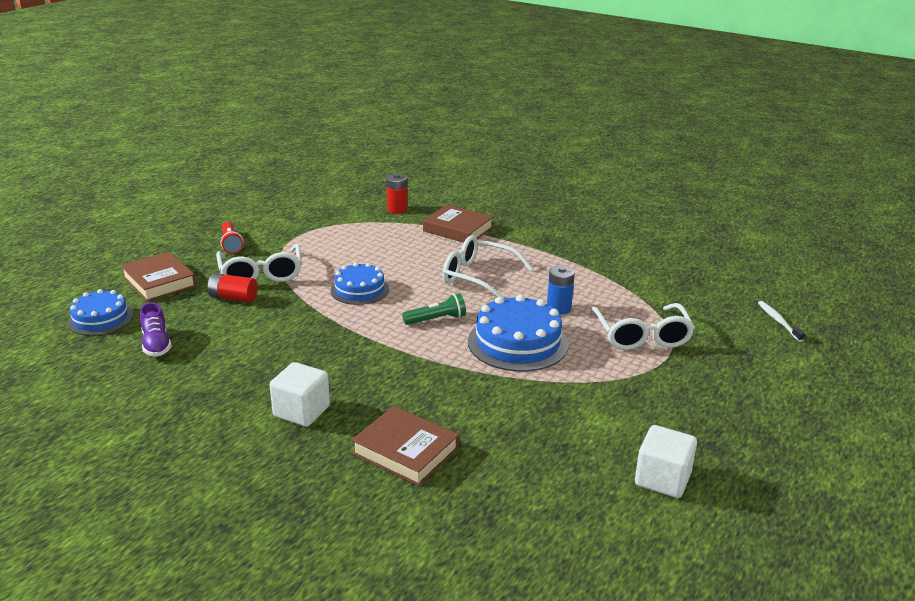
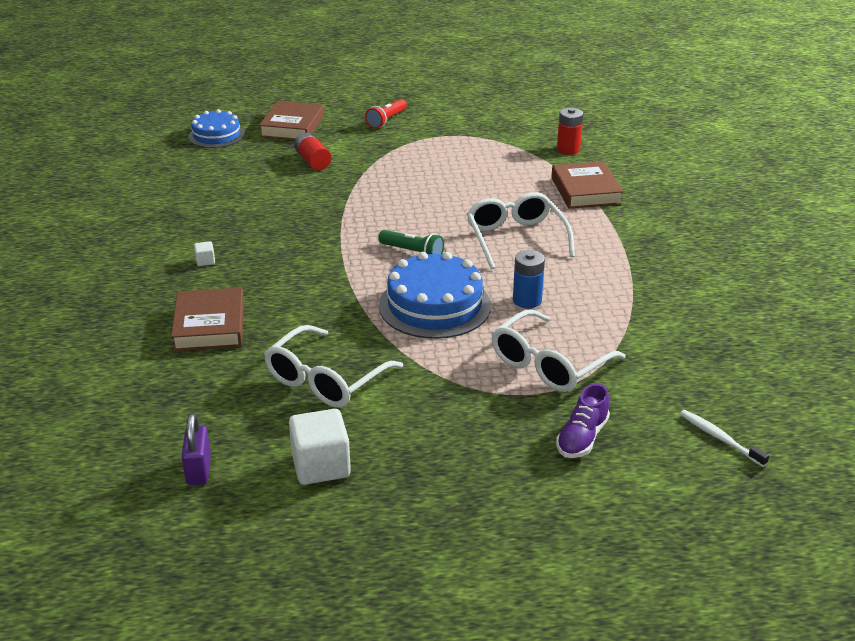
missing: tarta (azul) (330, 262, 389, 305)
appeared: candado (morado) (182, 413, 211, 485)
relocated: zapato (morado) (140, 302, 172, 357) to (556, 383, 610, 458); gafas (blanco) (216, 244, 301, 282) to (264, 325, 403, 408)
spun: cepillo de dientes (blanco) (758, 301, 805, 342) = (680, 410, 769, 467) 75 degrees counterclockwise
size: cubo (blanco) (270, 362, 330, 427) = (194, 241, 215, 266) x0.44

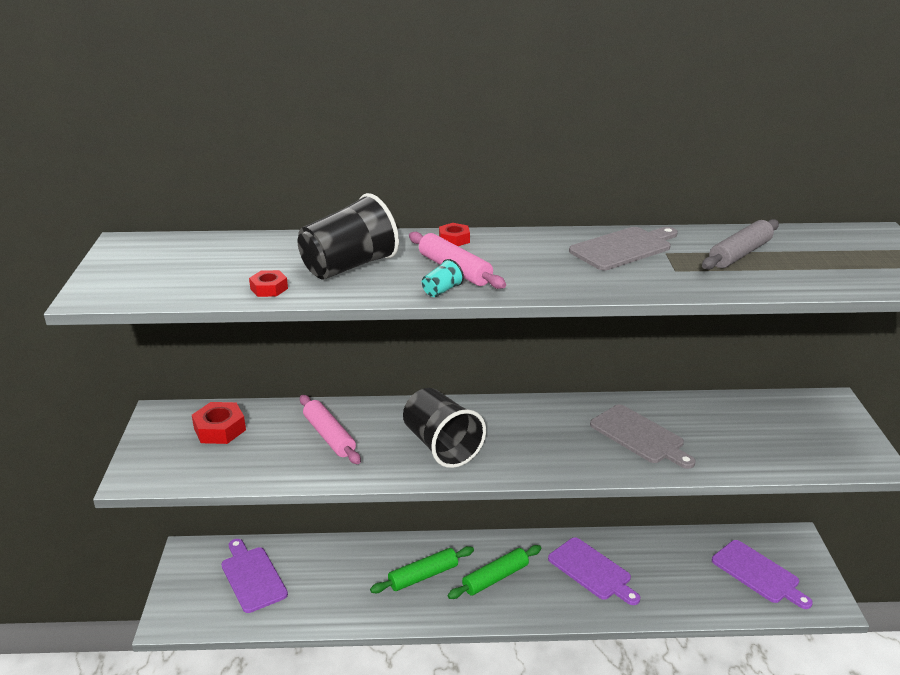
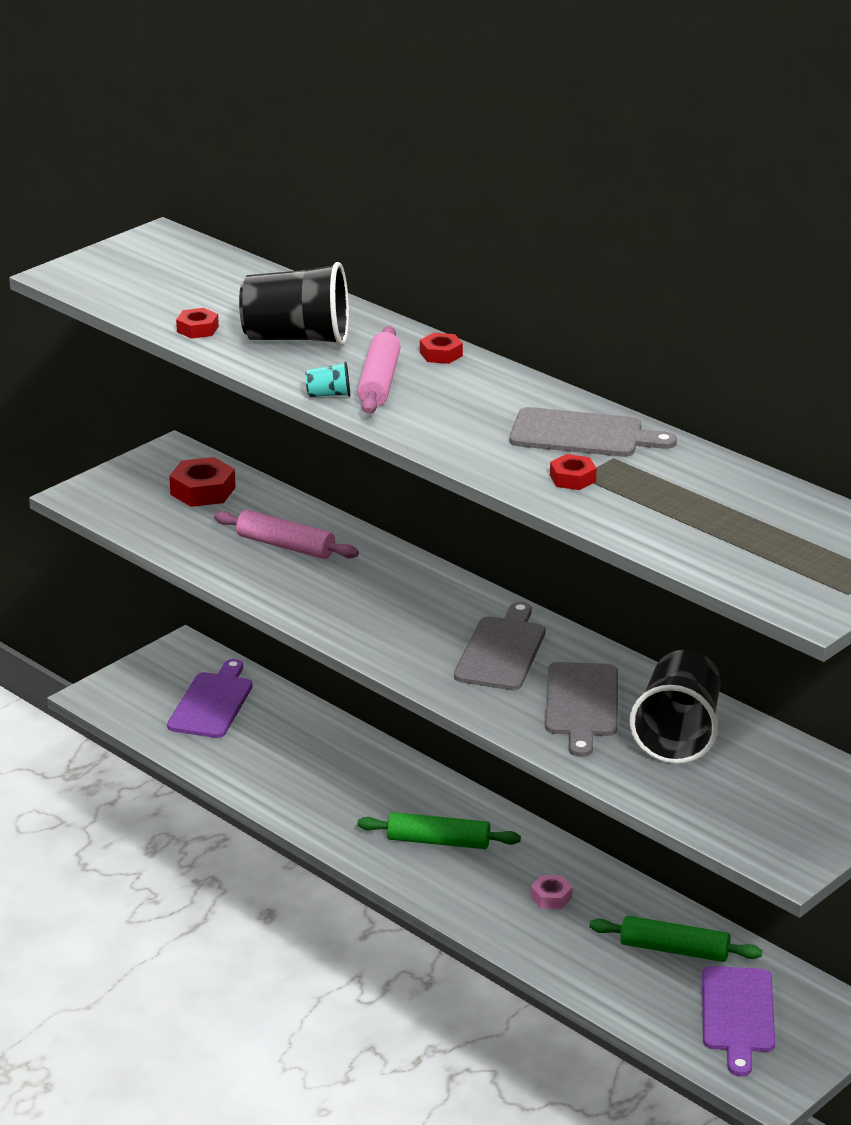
missing: rodillo (gris) (702, 219, 779, 270)
appeared: tabla de cortar (gris) (454, 602, 546, 690); tuerca (rojo) (550, 454, 597, 490)
relocated: rodillo (verde) (370, 546, 474, 593) to (589, 916, 762, 962); vaso (negro) (403, 388, 486, 468) to (629, 650, 721, 764)
exchanged: tabla de cortar (morado) (548, 537, 640, 605) to tuerca (rosa) (530, 875, 572, 909)
spun: rodillo (rosa) (300, 395, 361, 464) = (214, 510, 359, 559) 75 degrees counterclockwise

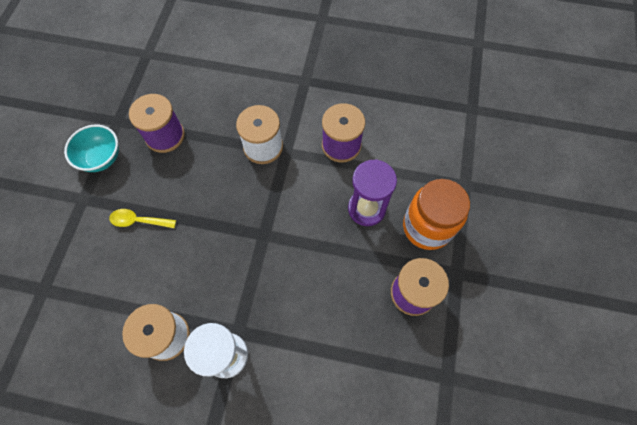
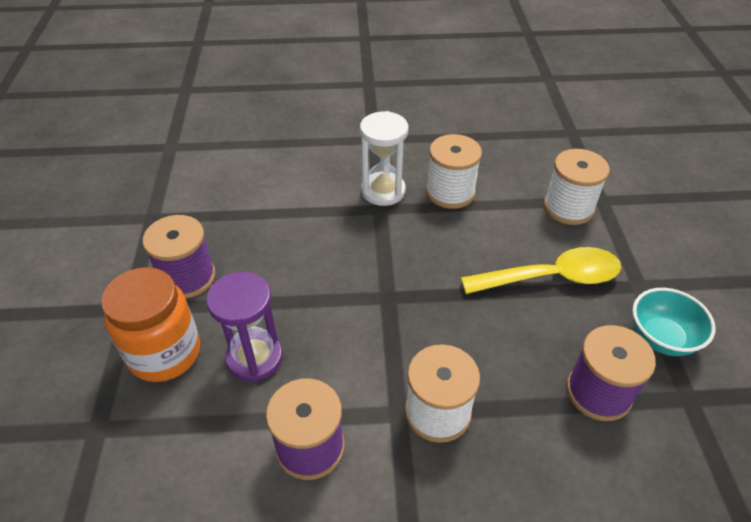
appeared: carrete (blanco) (543, 149, 610, 225)
size: cuchara (amarillo) (109, 209, 176, 228) = (461, 247, 621, 294) x1.86

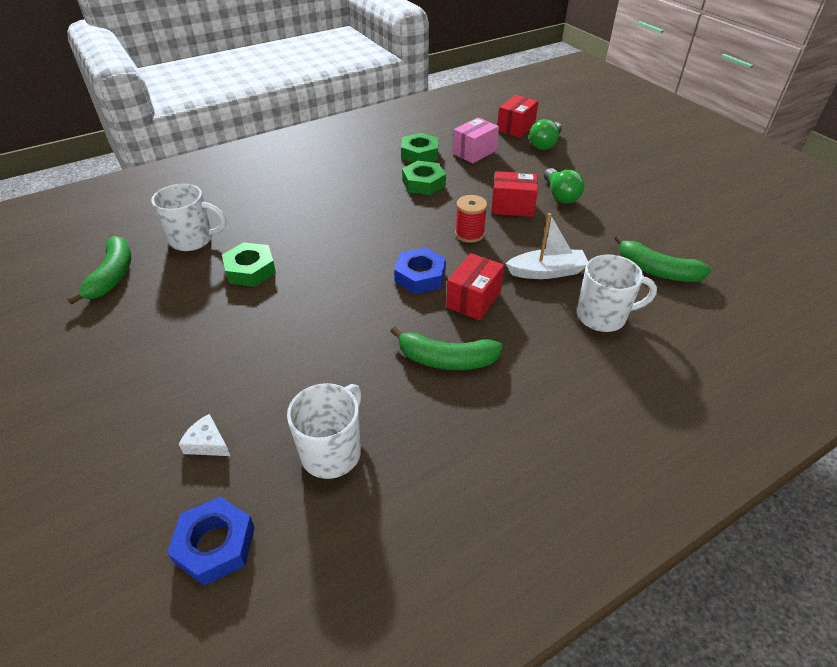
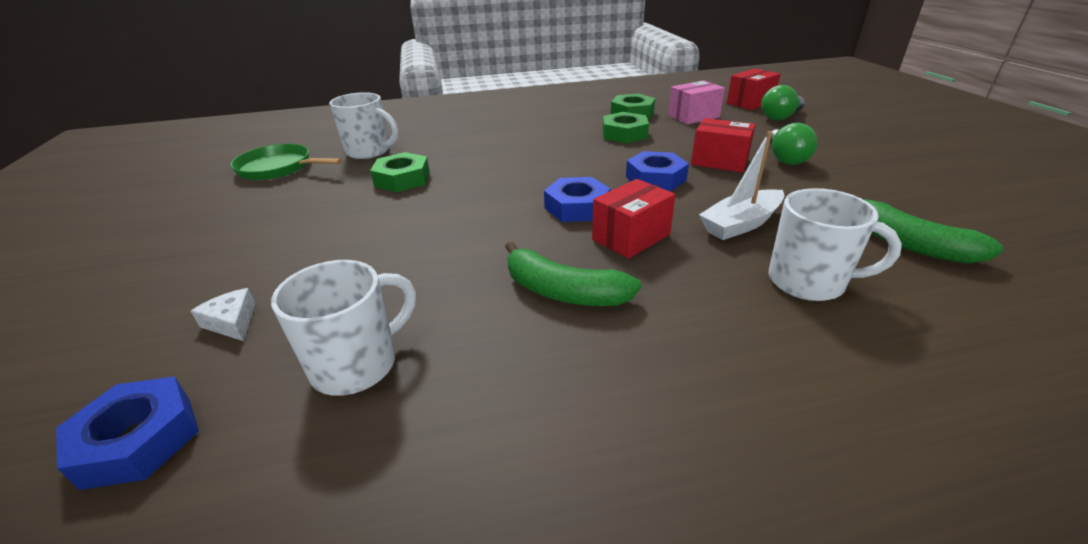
exchanged: plátano (verde) (67, 236, 131, 305) to sartén (verde) (230, 144, 343, 180); carrete (rojo) (455, 195, 487, 243) to tuerca (azul) (626, 151, 689, 191)
spun: barco (blanco) (506, 213, 588, 279) = (699, 131, 784, 240) 135 degrees clockwise

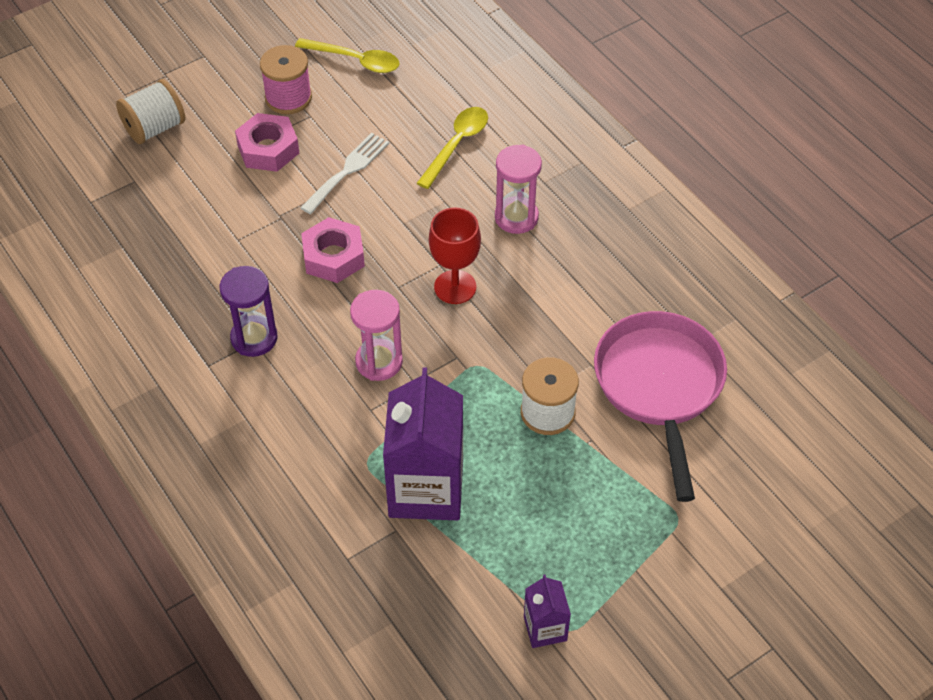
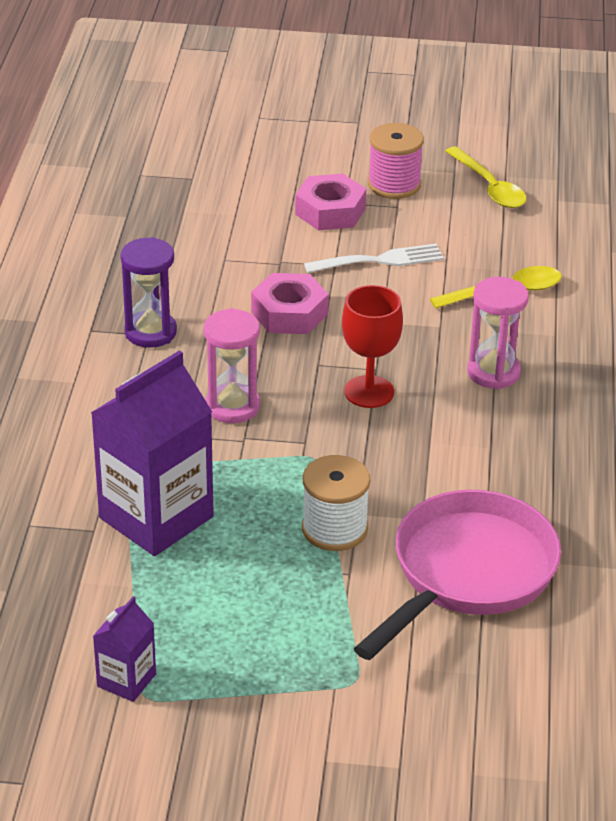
missing: carrete (blanco) (116, 79, 185, 144)

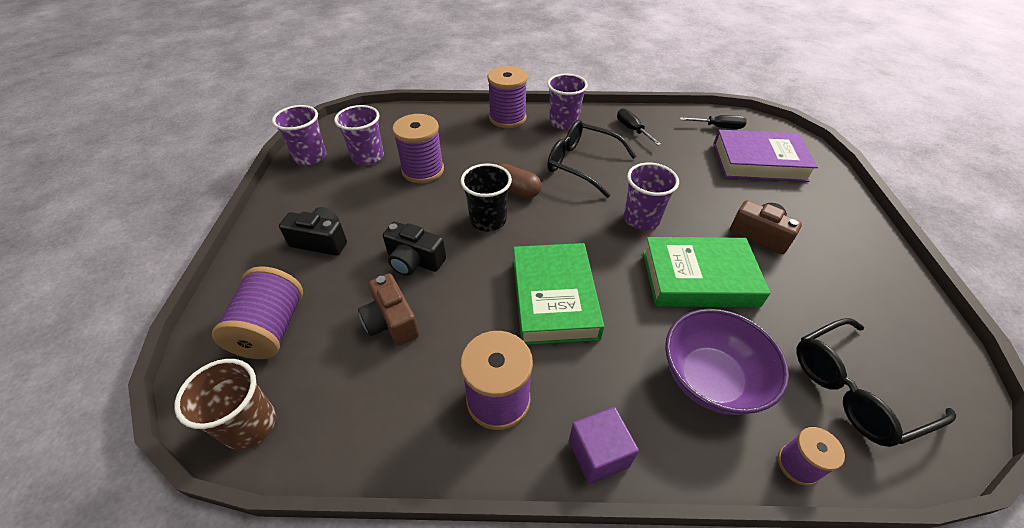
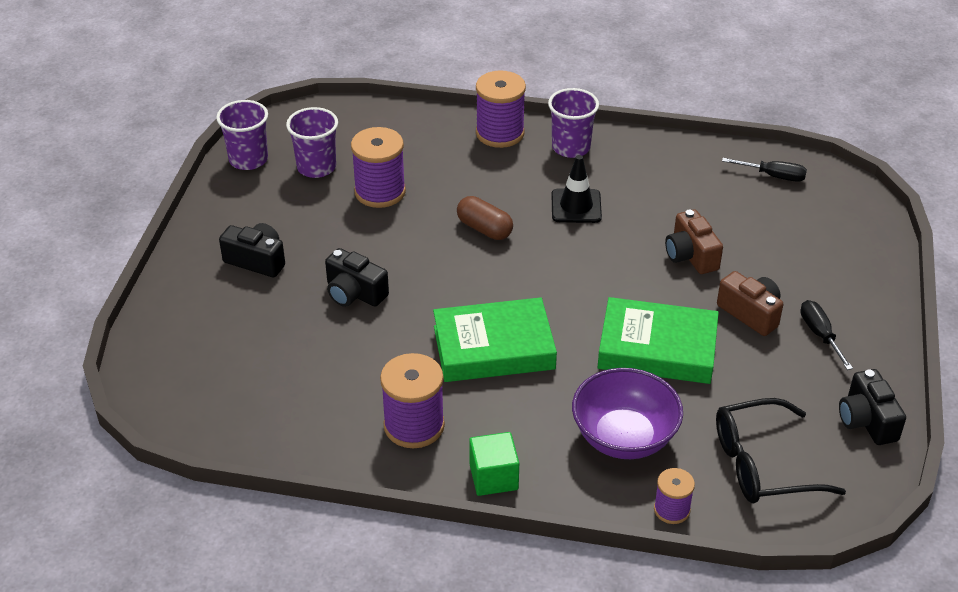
missing: vaso (marrón) (174, 359, 276, 450); carrete (morado) (212, 266, 303, 359); vaso (negro) (461, 164, 512, 231); vaso (morado) (624, 163, 679, 230); libro (morado) (713, 130, 818, 182)
appeared: cámara (negro) (839, 369, 906, 445)
relocated: cámara (marrón) (358, 273, 419, 346) to (665, 209, 723, 274); destornillador (negro) (617, 108, 661, 145) to (800, 300, 853, 370)
exchanged: gafas (negro) (547, 120, 637, 198) to cono de tráfico (negro) (552, 155, 602, 223)
colour: cubo (morado) (569, 407, 639, 484) to cubo (verde) (469, 432, 519, 496)
spun: libro (verde) (513, 243, 604, 345) = (433, 297, 557, 382) 75 degrees clockwise

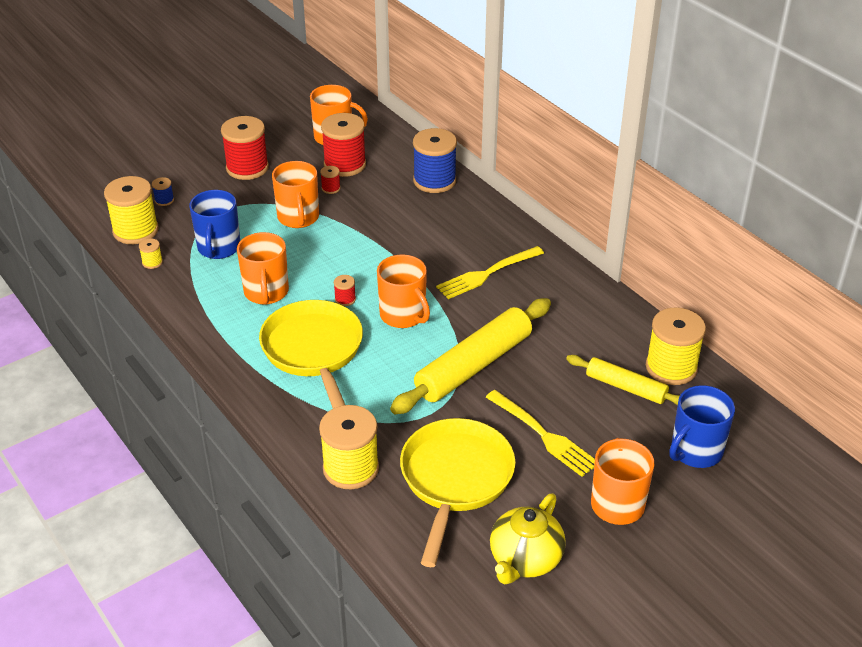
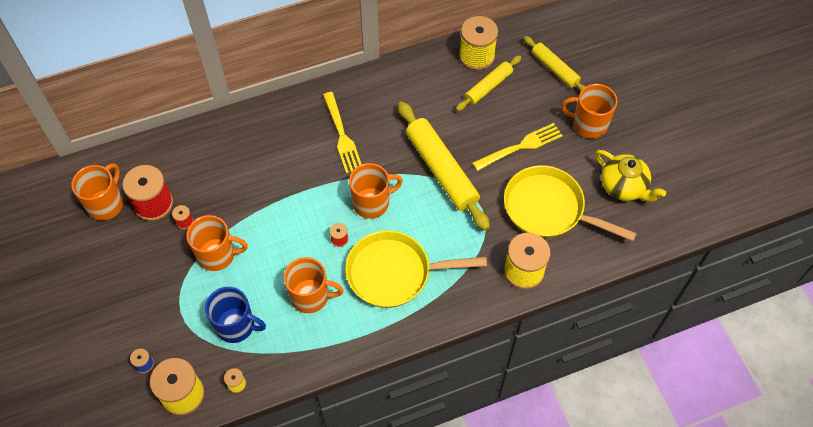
missing: carrete (rojo) (221, 116, 269, 180); carrete (azul) (413, 128, 457, 193)
exchanged: taza (azul) (669, 385, 735, 468) to rodillo (amarillo) (523, 36, 586, 91)

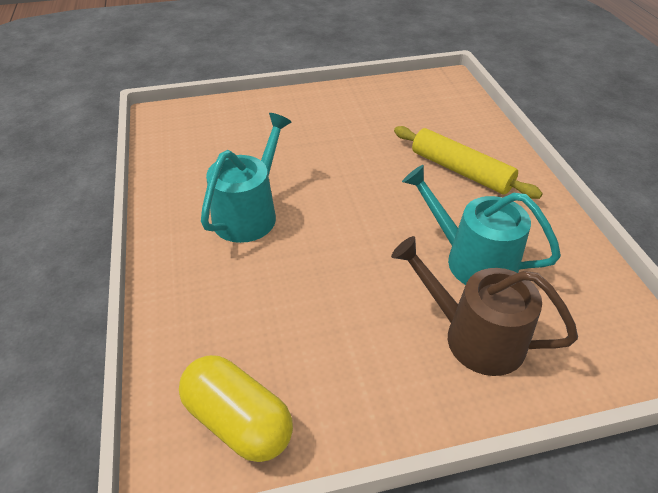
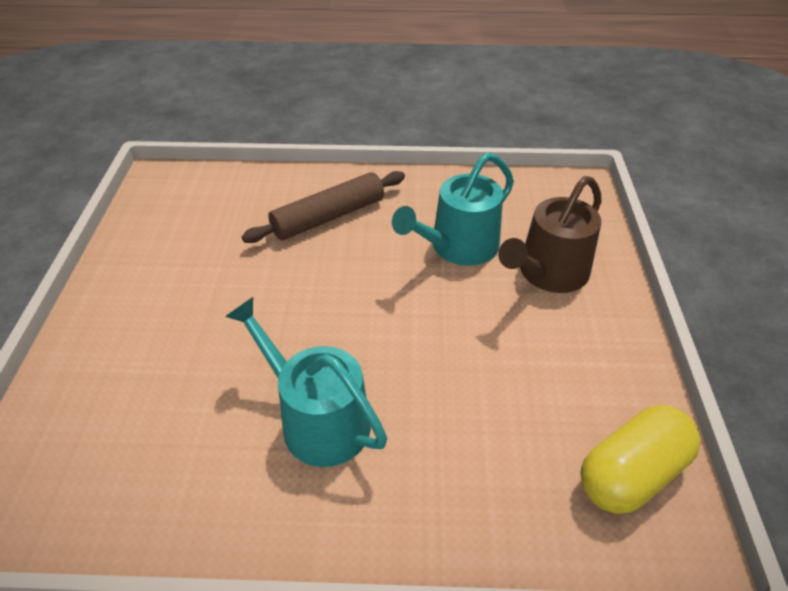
colour: rodillo (amarillo) (394, 126, 543, 199) to rodillo (marrón) (242, 171, 405, 243)

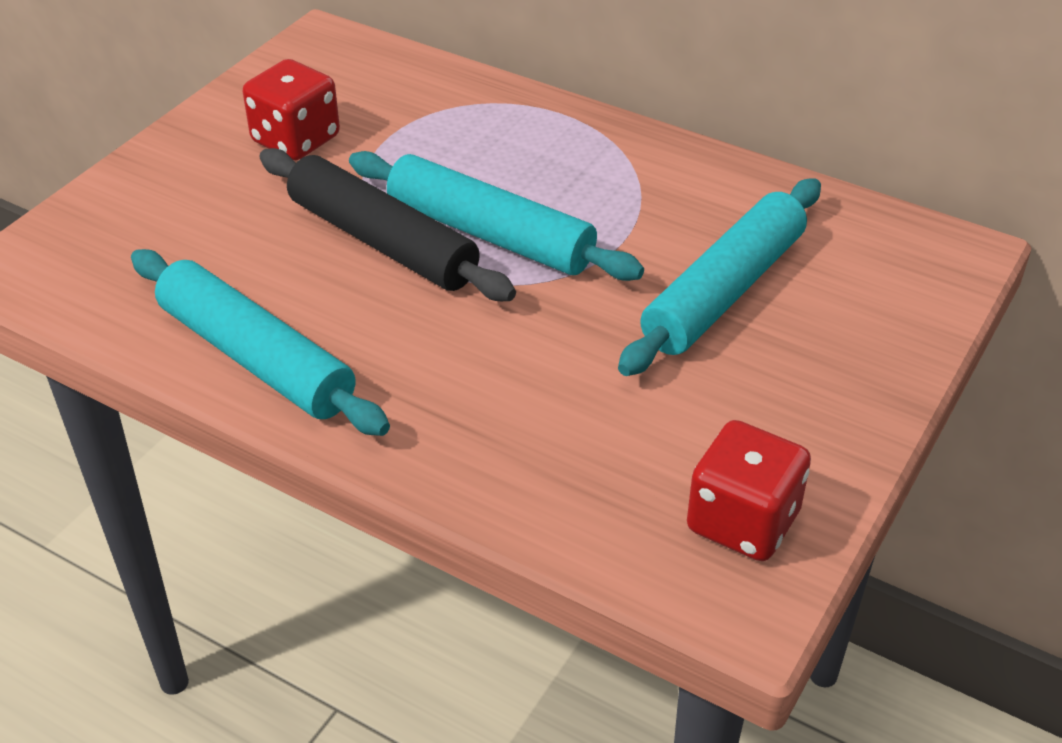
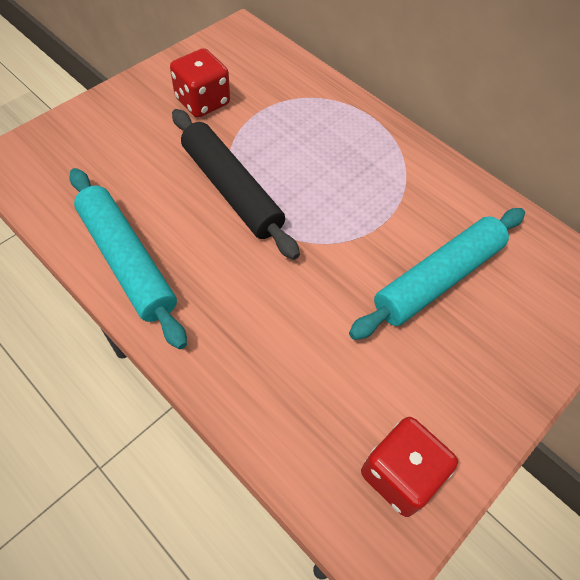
missing: rodillo (turquesa) (349, 151, 644, 281)

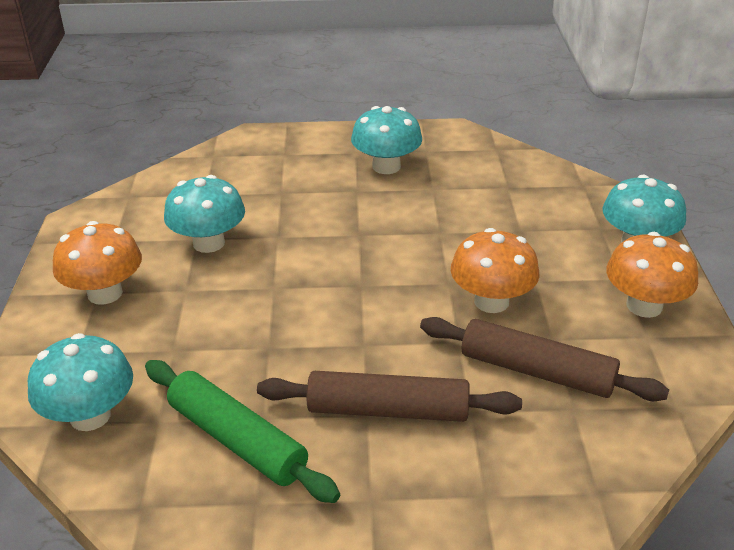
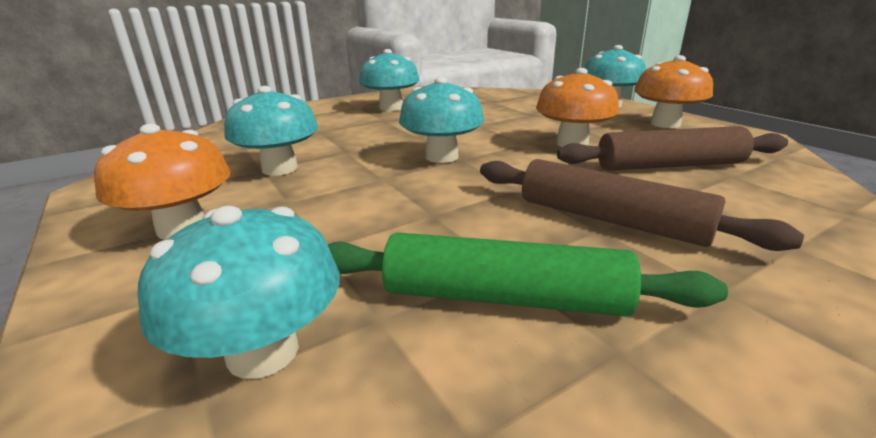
appeared: seta (turquesa) (399, 77, 484, 163)
spun: rodillo (marrón) (257, 371, 522, 422) = (480, 159, 804, 251) 60 degrees clockwise

